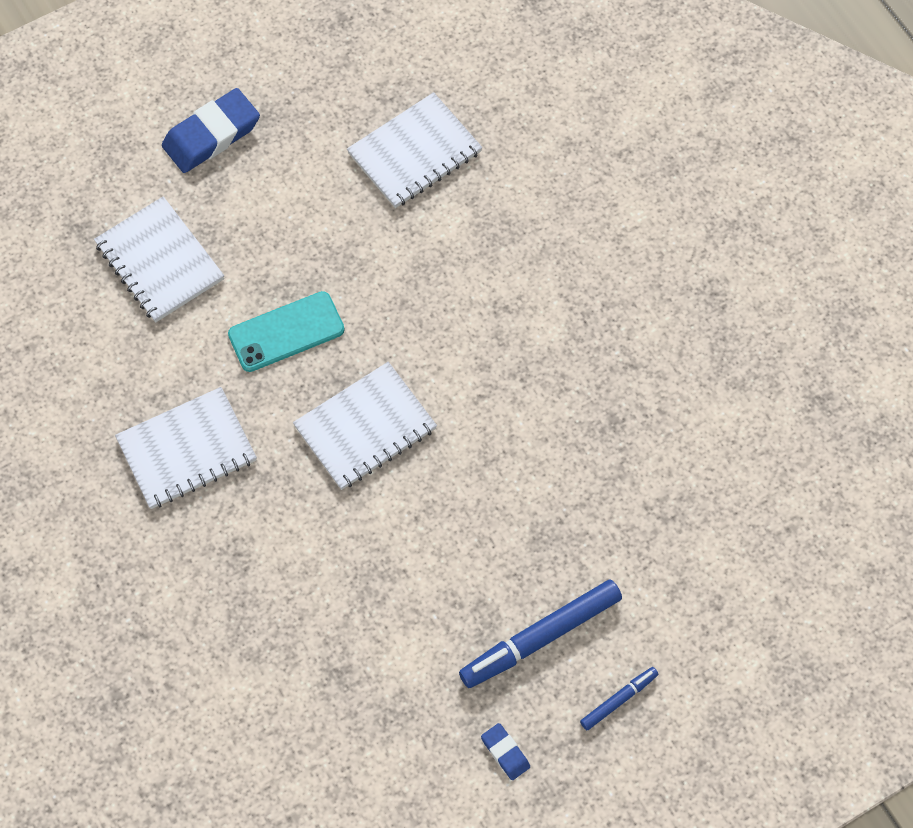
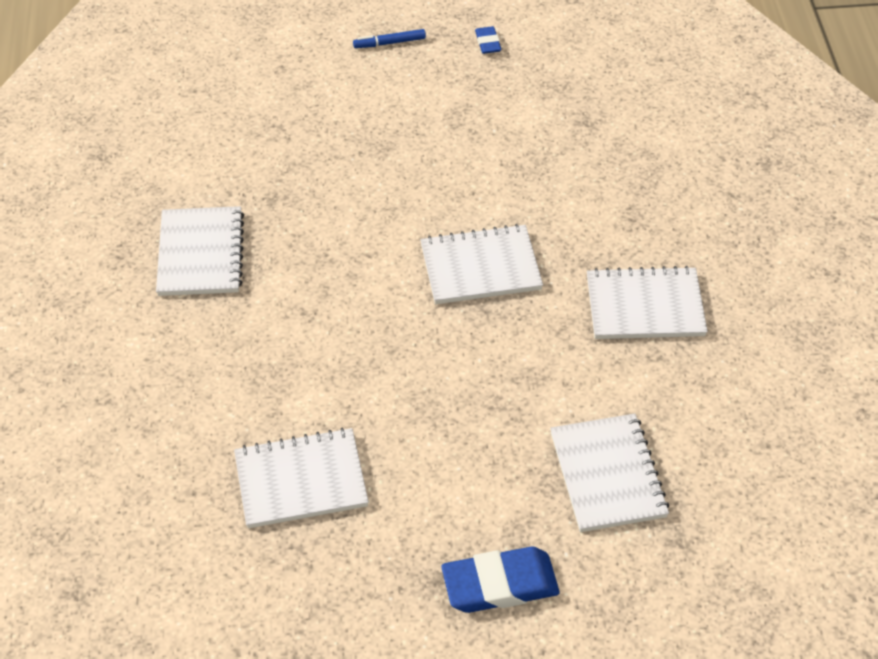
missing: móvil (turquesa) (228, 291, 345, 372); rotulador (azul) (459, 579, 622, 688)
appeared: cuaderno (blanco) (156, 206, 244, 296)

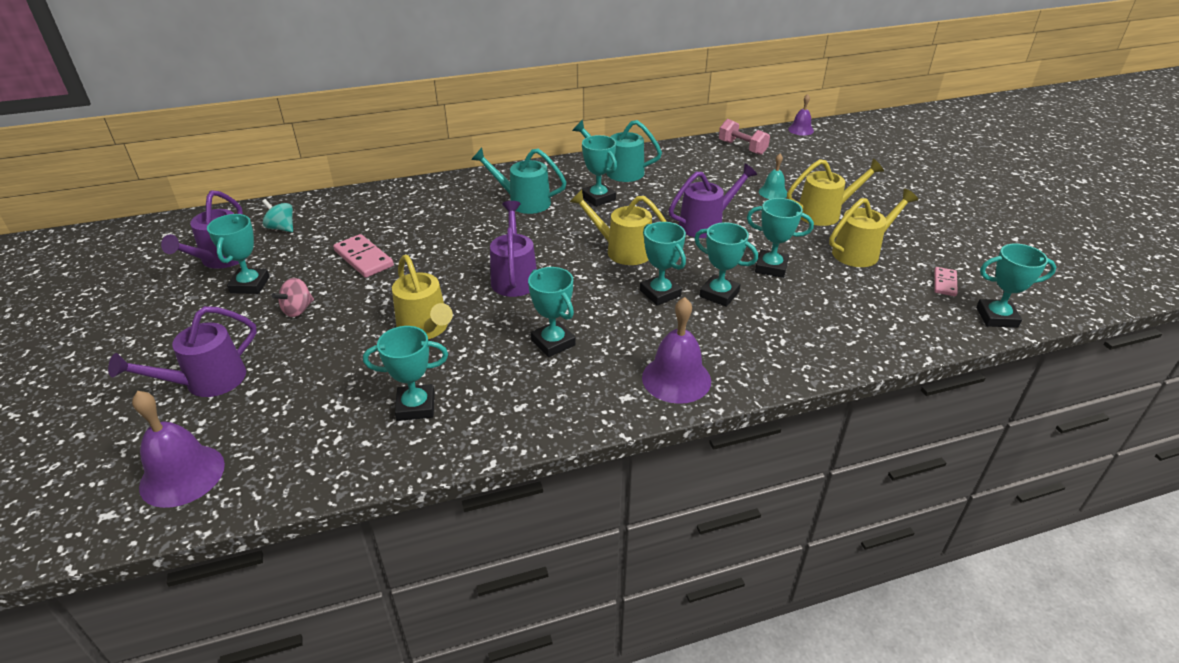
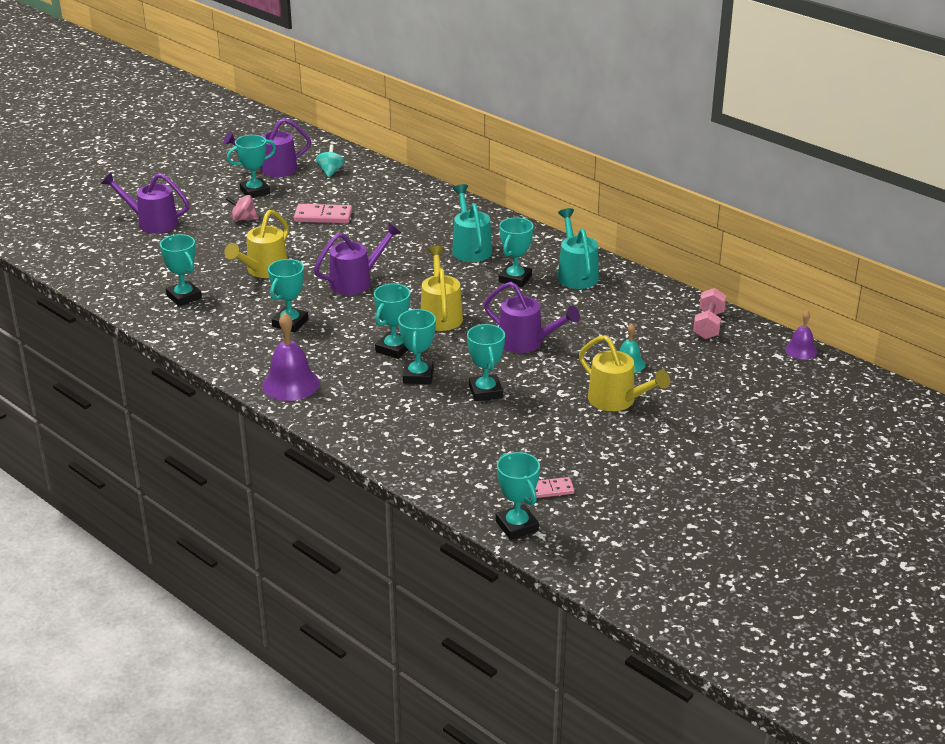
missing: campana (morado) (132, 391, 225, 508); regadera (amarillo) (829, 189, 918, 267)
spun: ficha de dominó (rosa) (333, 234, 394, 278) = (294, 204, 352, 223) 75 degrees clockwise

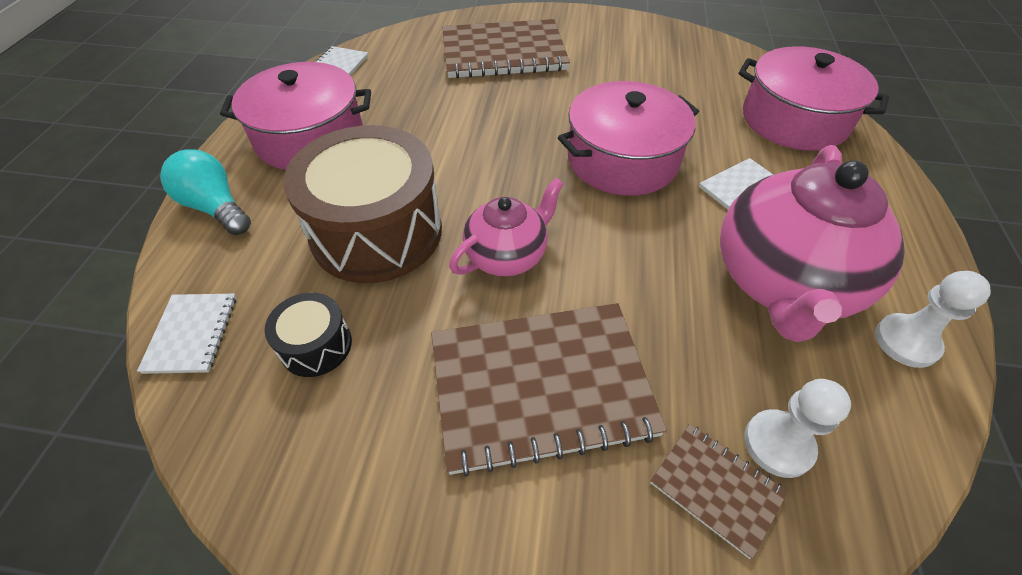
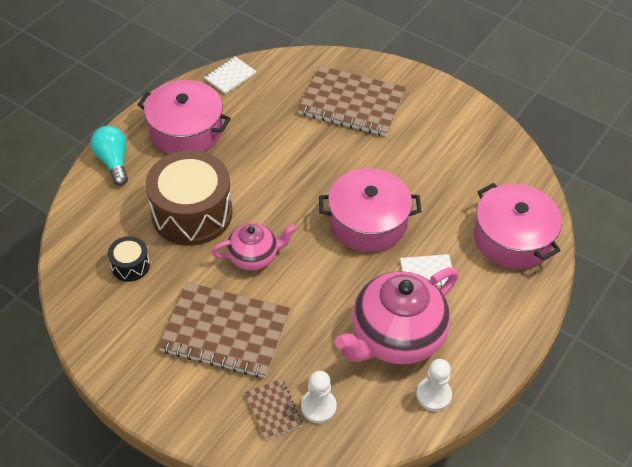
missing: cuaderno (blanco) (137, 294, 236, 374)

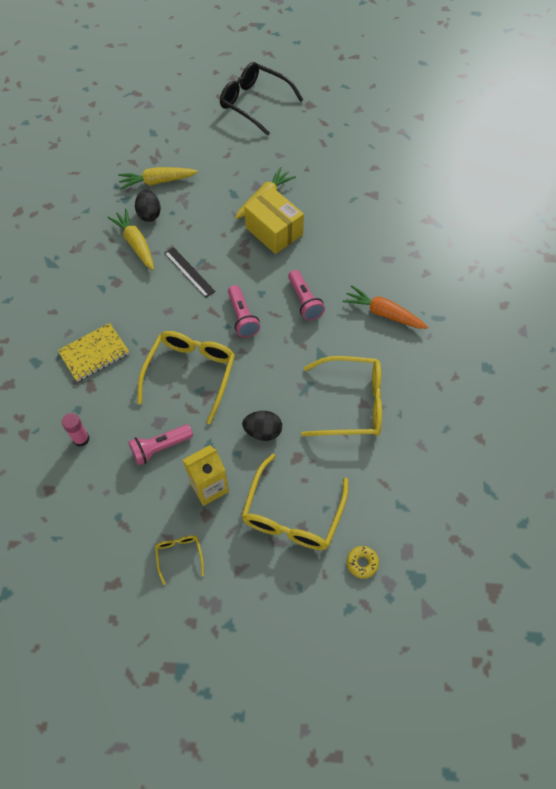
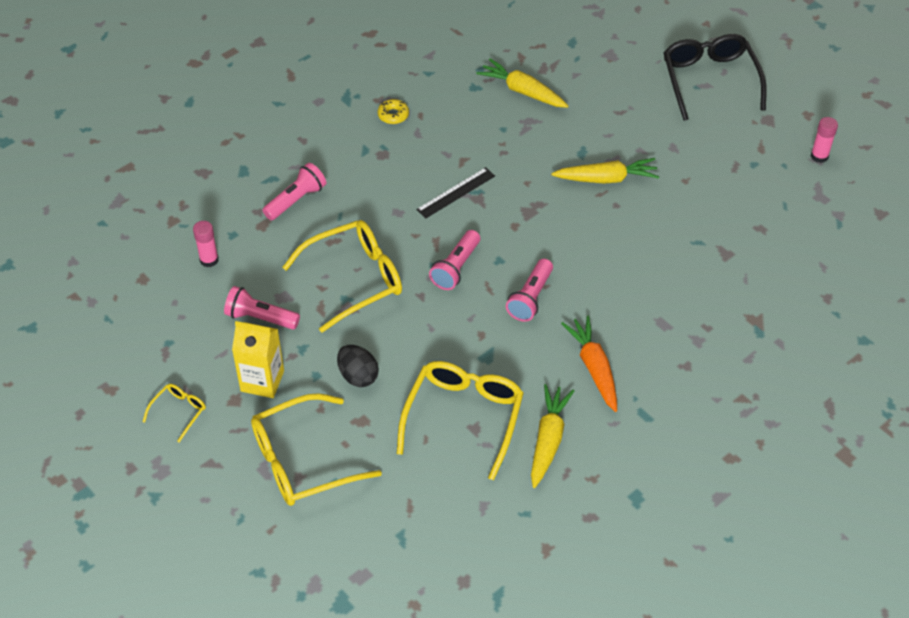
missing: huevo (negro) (135, 190, 161, 222); caja (amarillo) (244, 188, 304, 254)
appeared: barra de pegamento (rosa) (811, 117, 838, 163)
relocated: zanahoria (amarillo) (107, 209, 154, 270) to (531, 384, 574, 488); rosquilla (amarillo) (347, 546, 379, 579) to (378, 99, 409, 124)
exchanged: cuaderno (amarillo) (57, 323, 129, 382) to lámpara de mano (rosa) (262, 163, 326, 220)
spun: regla (negro) (164, 247, 216, 298) = (416, 167, 495, 219) 45 degrees clockwise; gafas (amarillo) (301, 356, 382, 436) = (397, 361, 524, 480) 120 degrees counterclockwise

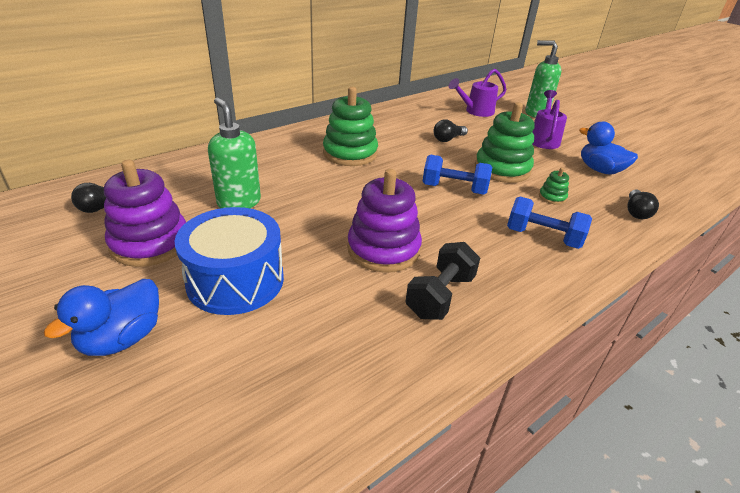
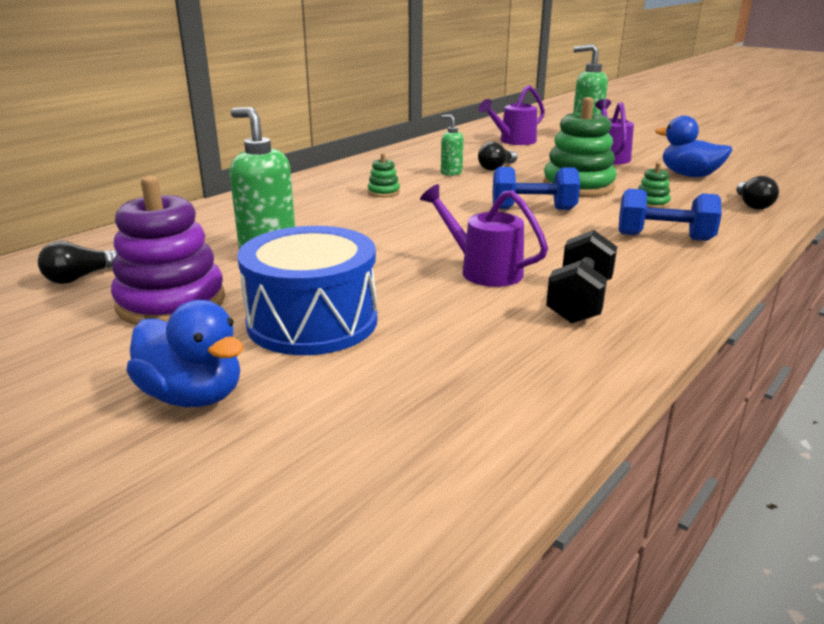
appeared: dispensador de jabón (verde) (441, 115, 464, 176)
exchanged: juguete apilable (morado) (347, 169, 422, 273) to regadera (morado) (420, 184, 548, 287)
spun: pato (azul) (44, 279, 159, 356) = (127, 300, 243, 407) 75 degrees counterclockwise
size: juguete apilable (verde) (323, 87, 378, 166) = (368, 153, 400, 197) x0.45

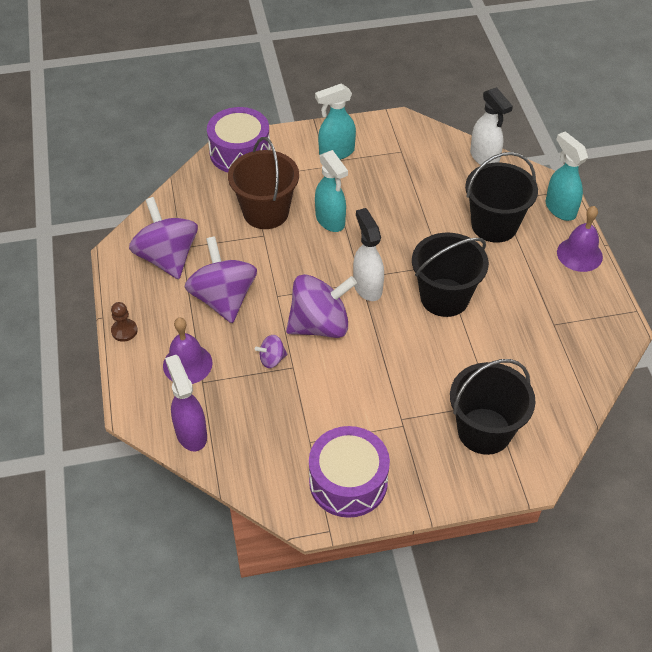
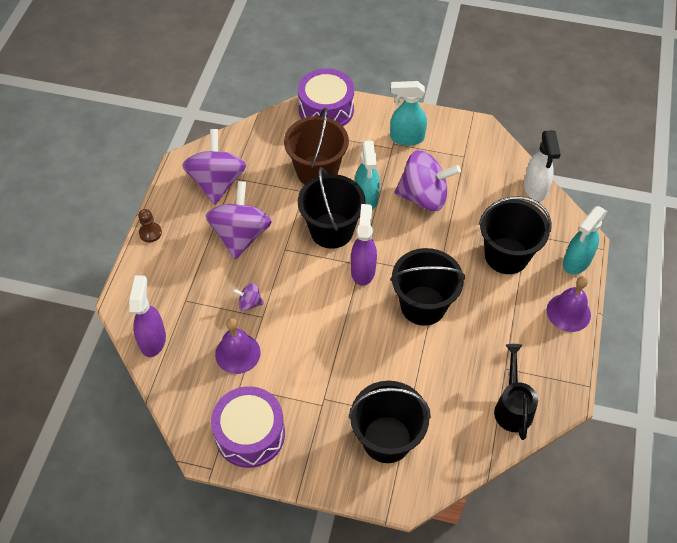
appeared: balde (negro) (298, 167, 366, 249); regadera (negro) (494, 344, 538, 440)
relocated: campana (morado) (163, 318, 213, 384) to (215, 318, 261, 374); peonza (morado) (286, 274, 357, 338) to (394, 150, 461, 211)
colour: pulverizador (blanco) (353, 208, 384, 301) to pulverizador (morado) (351, 204, 377, 286)
spun: pulverizador (turquesa) (546, 131, 588, 221) = (563, 206, 607, 274) 135 degrees counterclockwise

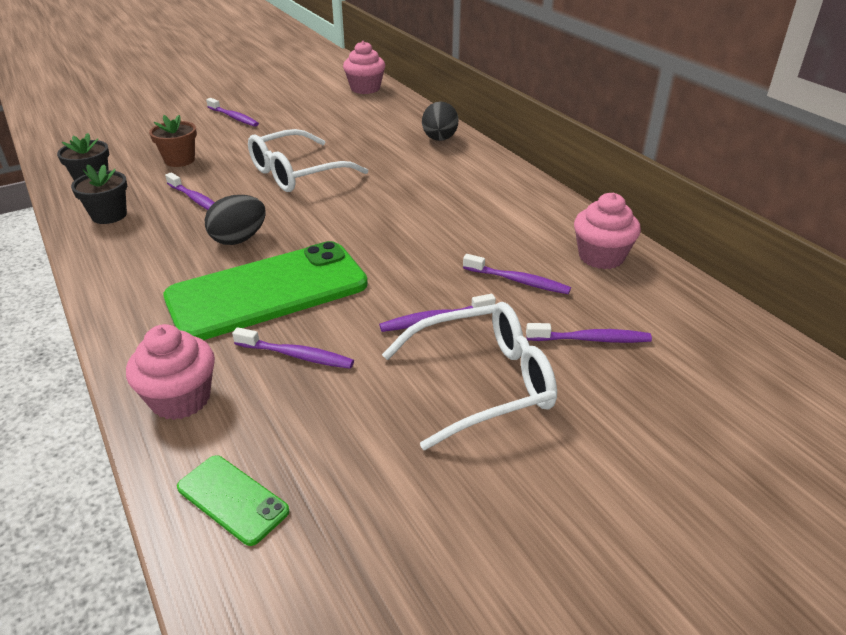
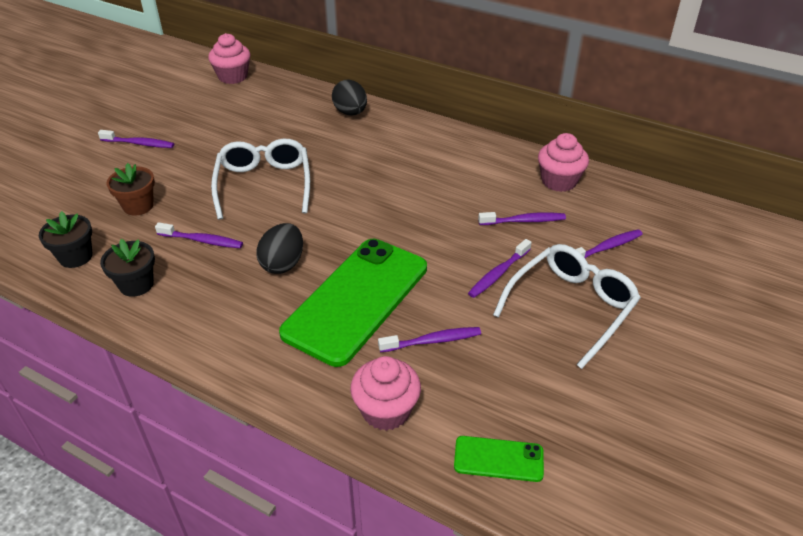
spun: gafas (blanco) (248, 129, 368, 192) = (211, 139, 310, 220) 150 degrees clockwise

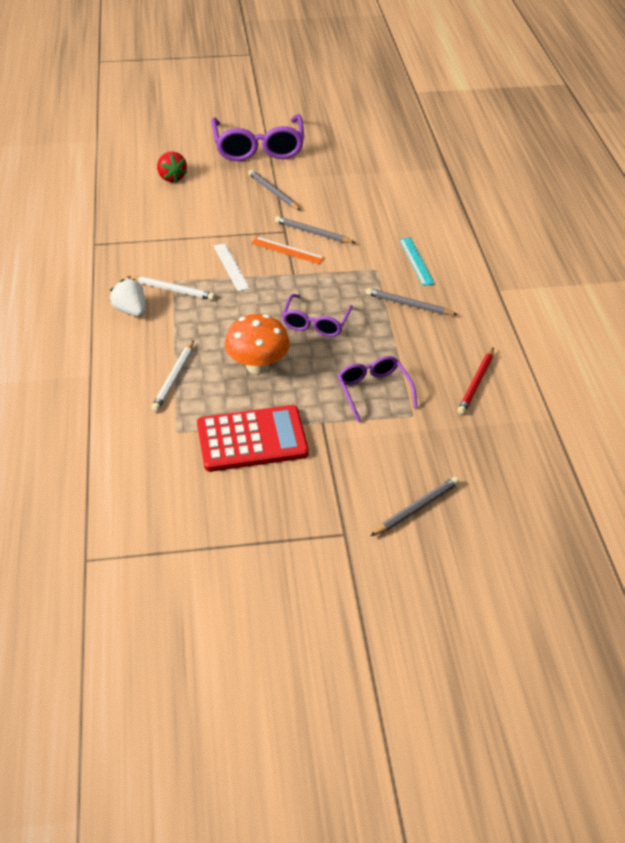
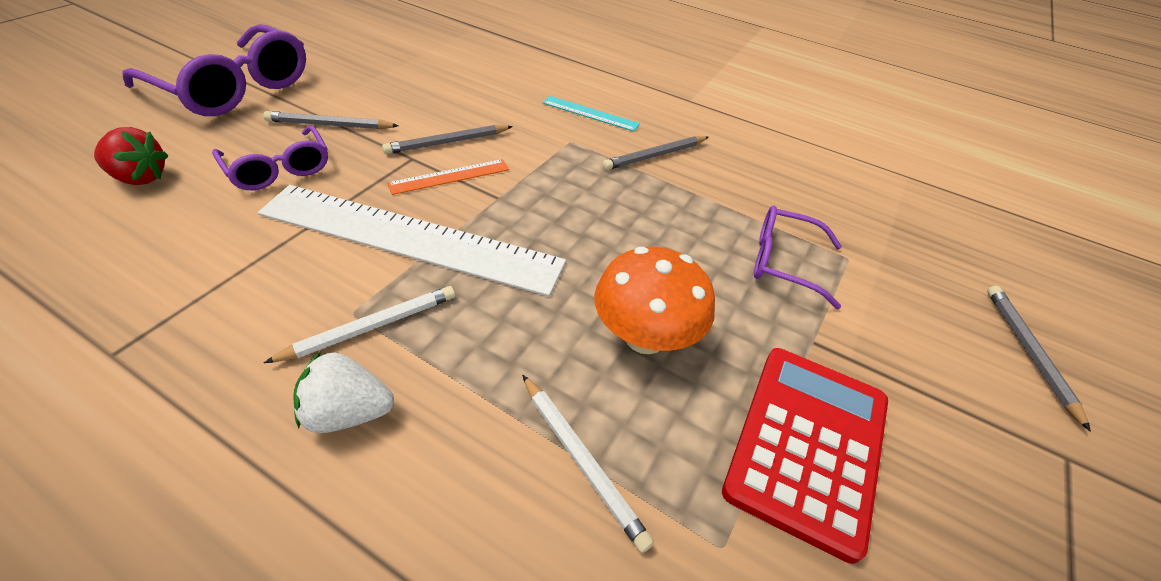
missing: lápiz (rojo) (457, 347, 494, 415)
relocated: gafas (morado) (282, 294, 353, 337) to (212, 125, 328, 190)
size: regla (blanco) (214, 243, 250, 291) = (258, 185, 566, 296) x2.31

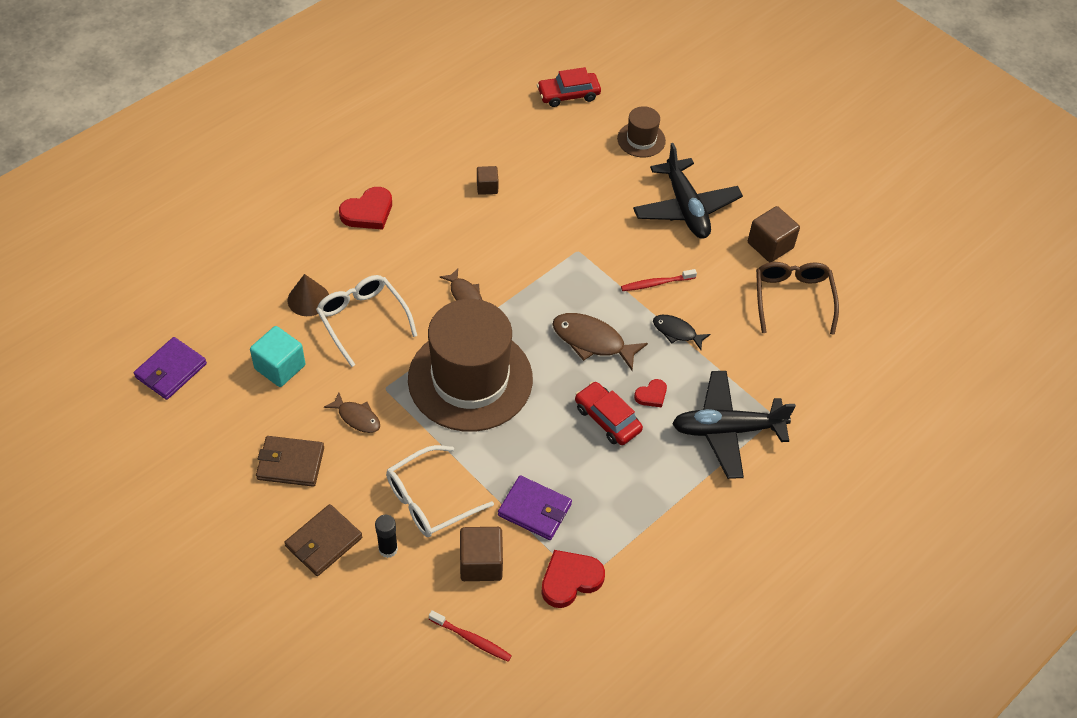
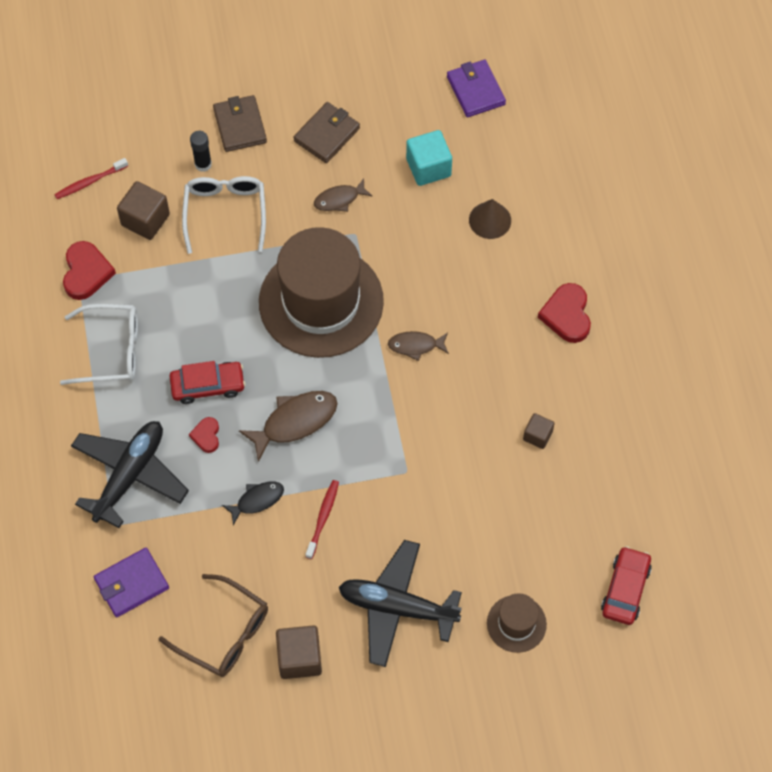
relocated: gafas (blanco) (316, 275, 417, 367) to (60, 304, 138, 385); cartera (morado) (498, 475, 572, 540) to (94, 548, 169, 617)

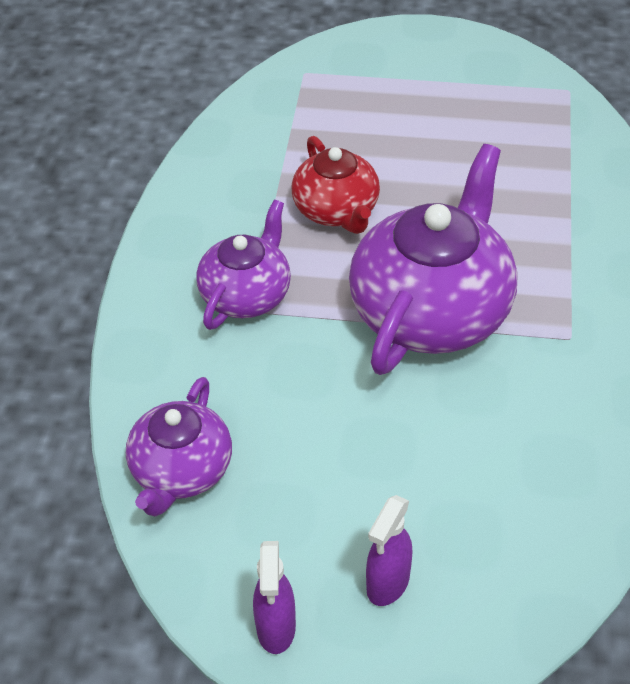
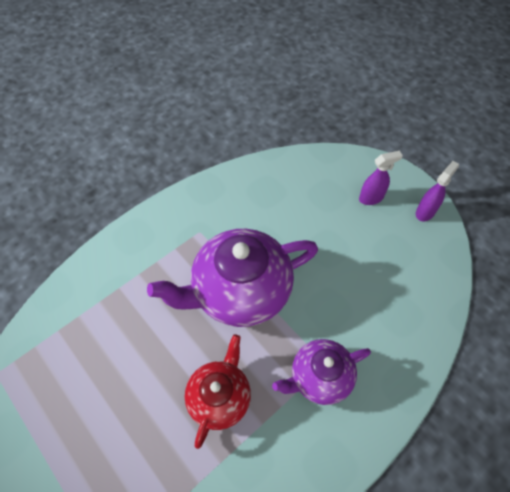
missing: tetera (morado) (126, 377, 232, 517)

